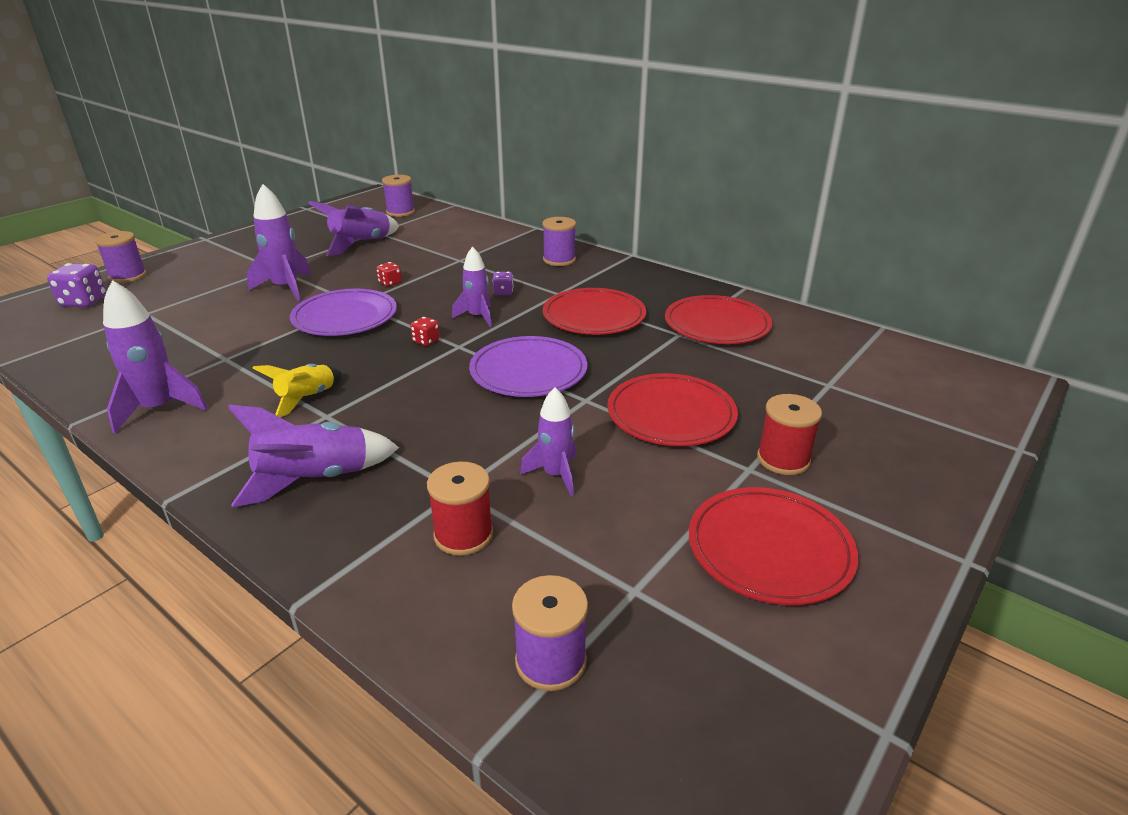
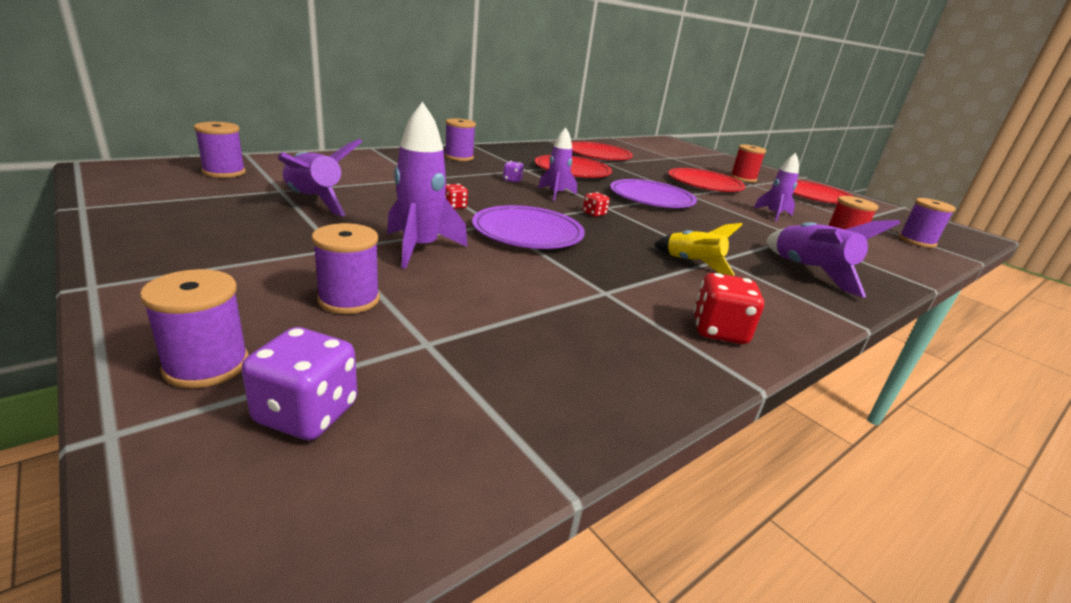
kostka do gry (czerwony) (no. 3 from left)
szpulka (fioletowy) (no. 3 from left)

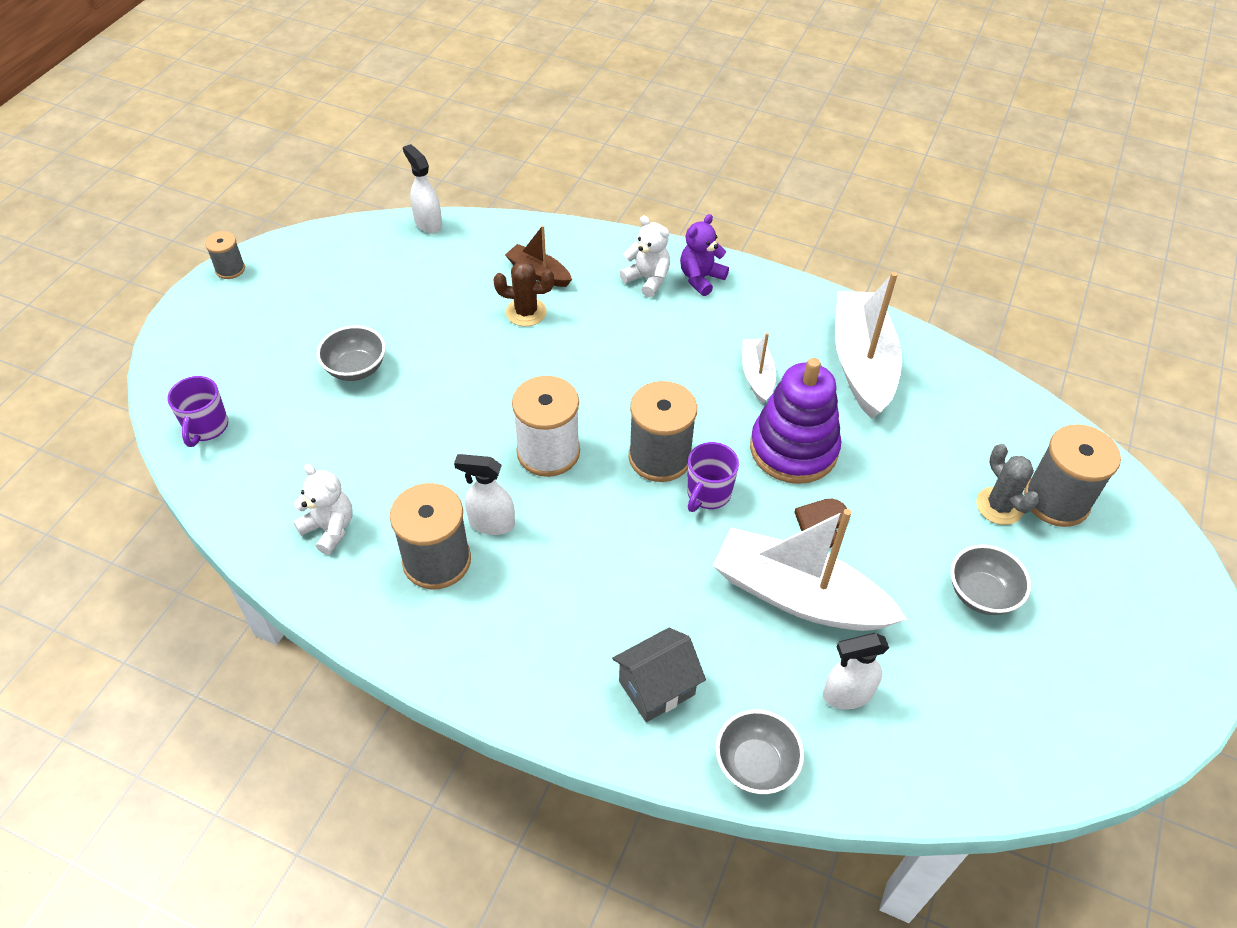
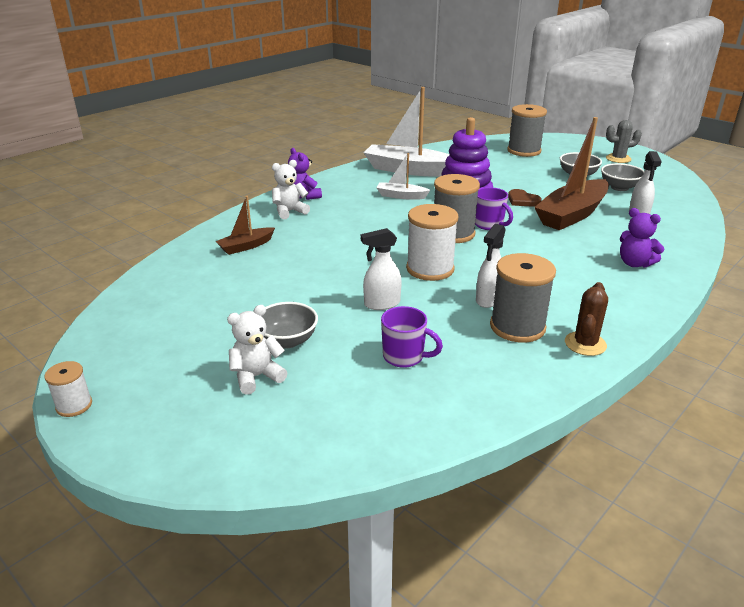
spryskiwacz (biały) (no. 1 from left)
szpulka (biały) (no. 1 from left)
kaktus (brązowy)
kubek (fioletowy) (no. 1 from left)
kaktus (szary)
miś (biały) (no. 1 from left)
łódka (brązowy) (no. 2 from left)
miś (fioletowy) (no. 2 from left)
miska (szary) (no. 3 from left)

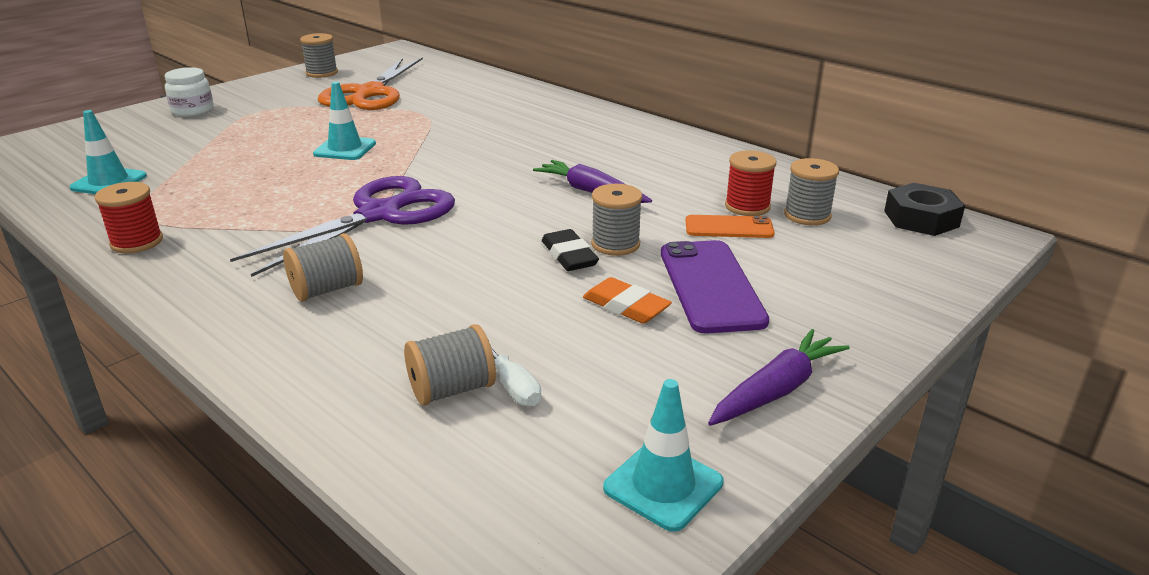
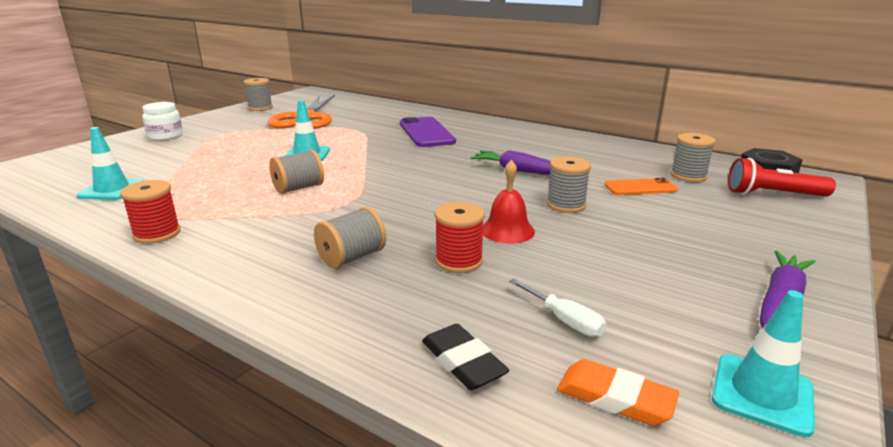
szpulka (czerwony) (no. 2 from left)
nożyczki (fioletowy)
gumka do mazania (czarny)
telefon (fioletowy)
gumka do mazania (pomarańczowy)
szpulka (szary) (no. 2 from left)
latarka (czerwony)
dzwonek (czerwony)

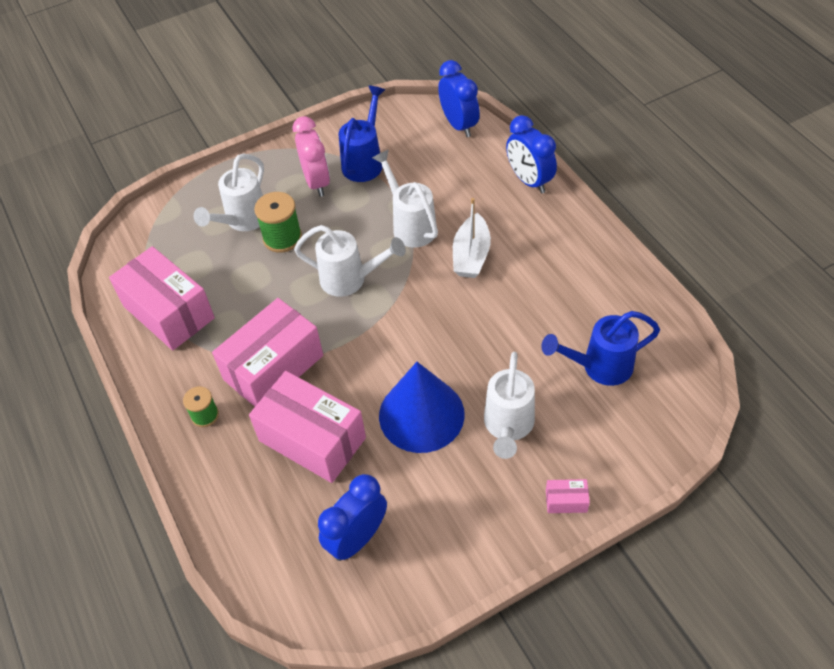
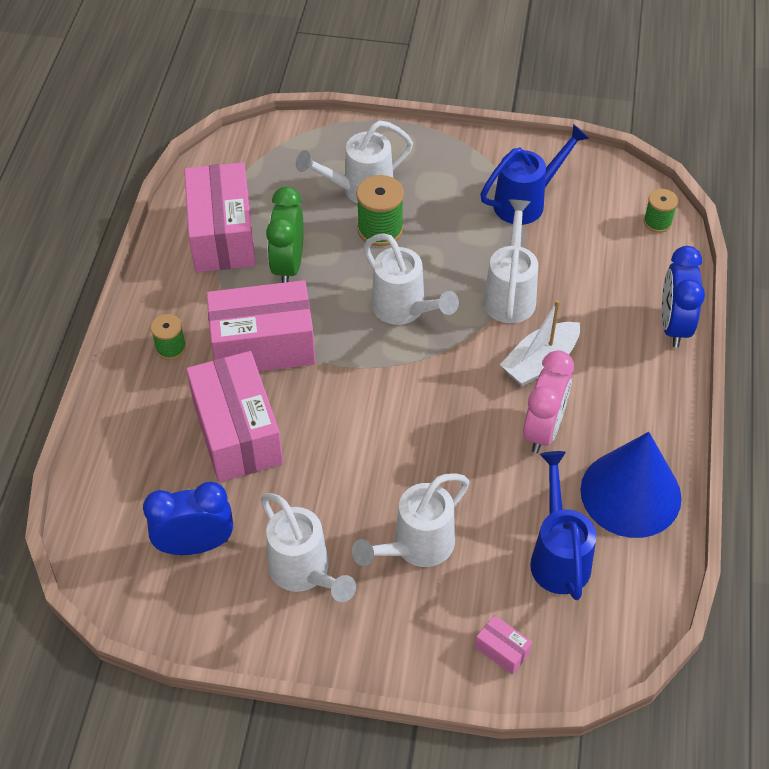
szpulka (zielony) (no. 3 from left)
budzik (różowy)
konewka (niebieski) (no. 2 from left)
stożek (niebieski)
pudełko (różowy) (no. 4 from left)
budzik (zielony)
konewka (biały) (no. 1 from left)

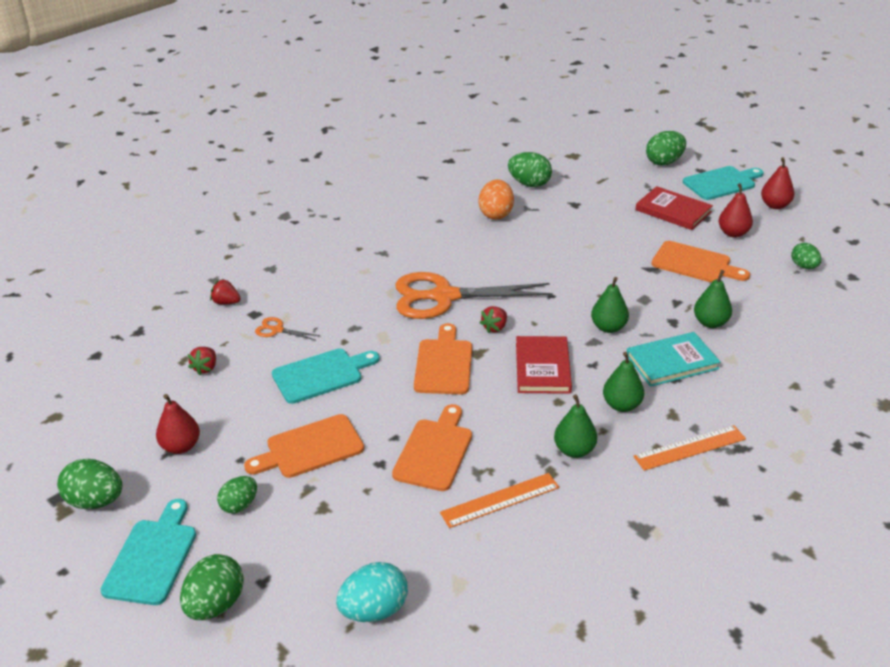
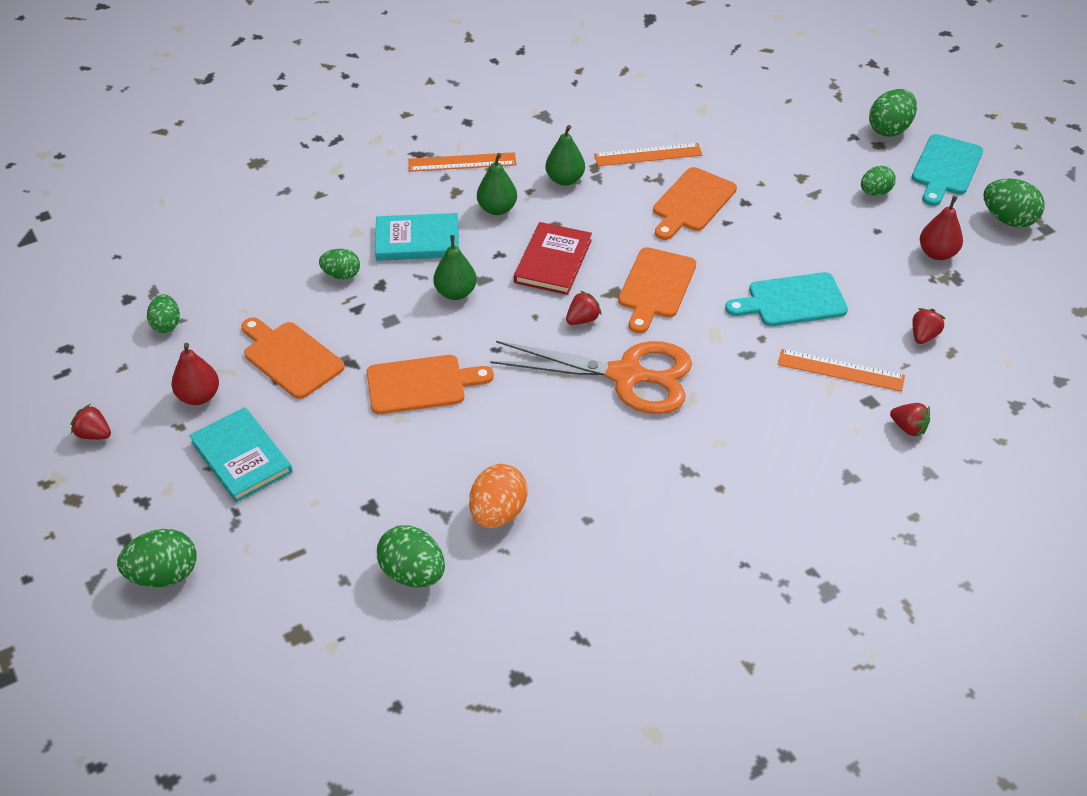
truskawka (czerwony) (no. 1 from left)
deska do krojenia (turkusowy) (no. 3 from left in the first image)
książka (turkusowy) (no. 1 from left)
jajko (zielony) (no. 3 from left)
linijka (pomarańczowy) (no. 3 from left)
deska do krojenia (pomarańczowy) (no. 2 from left)
jajko (turkusowy)

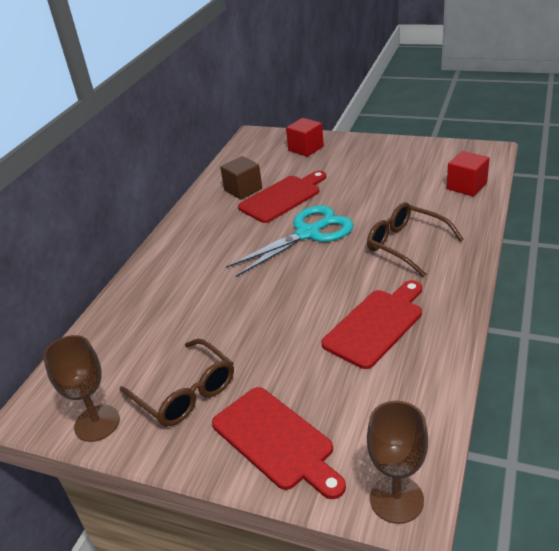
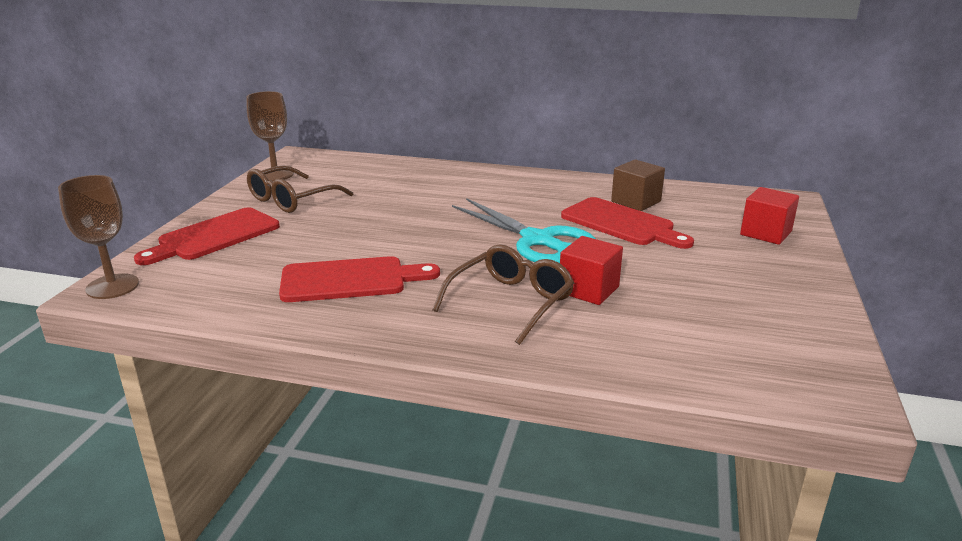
sześcian (czerwony) (no. 1 from left)
deska do krojenia (czerwony) (no. 2 from left)

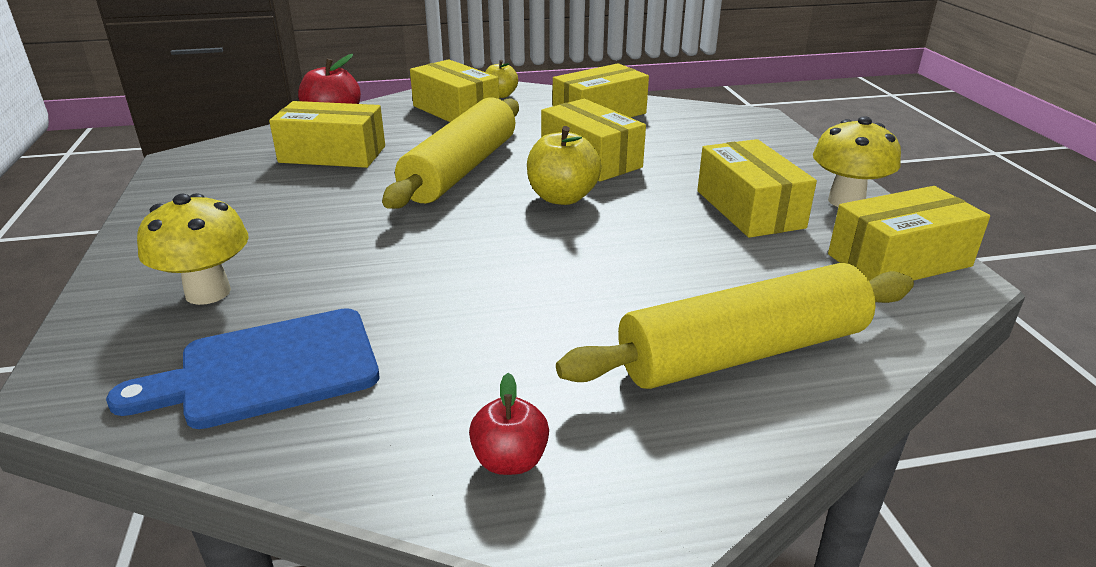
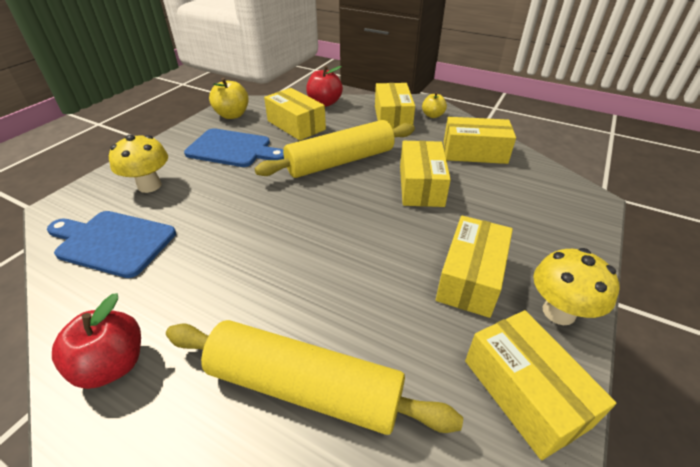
jabłko (żółty) (no. 1 from left)
pudełko (żółty) (no. 6 from left)
jabłko (czerwony) (no. 1 from left)
deska do krojenia (niebieski) (no. 2 from left)

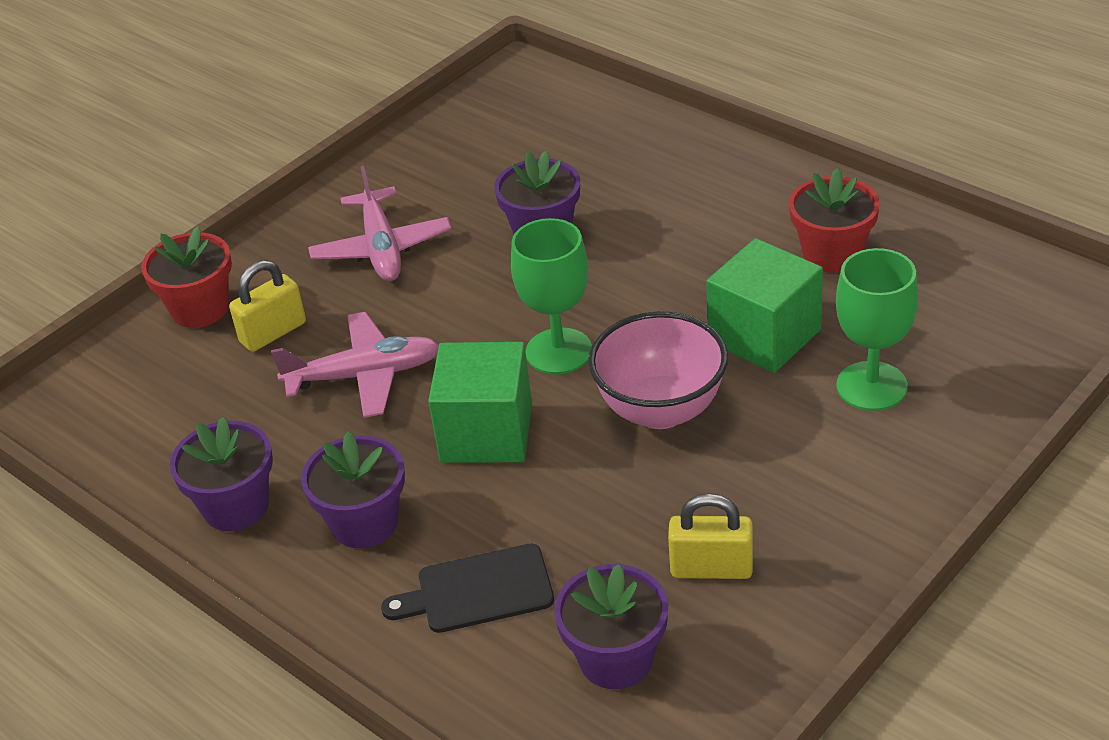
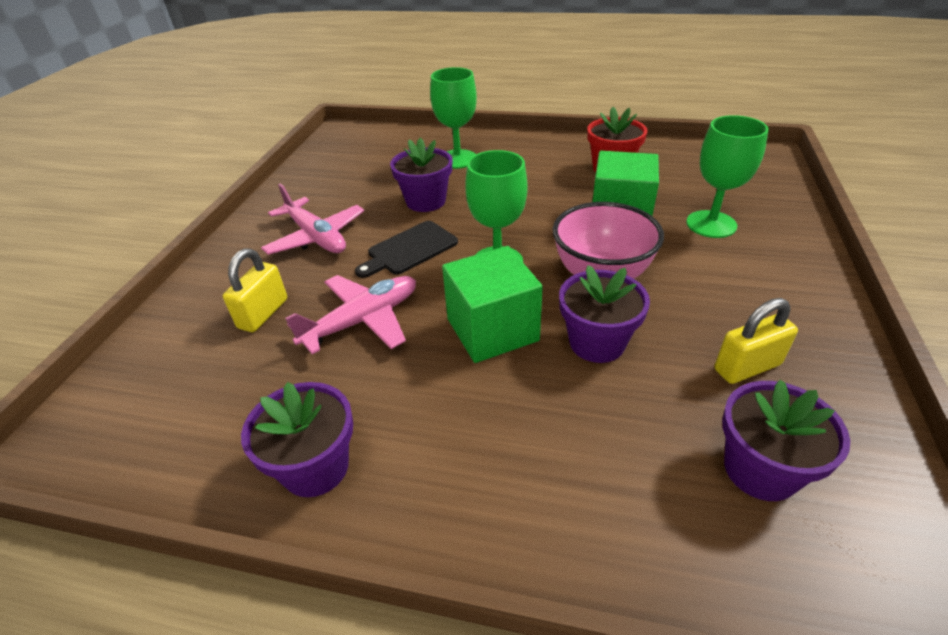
doniczka (czerwony) (no. 1 from left in the first image)
doniczka (fioletowy) (no. 3 from left)
deska do krojenia (czarny)
kielich (zielony) (no. 1 from left)

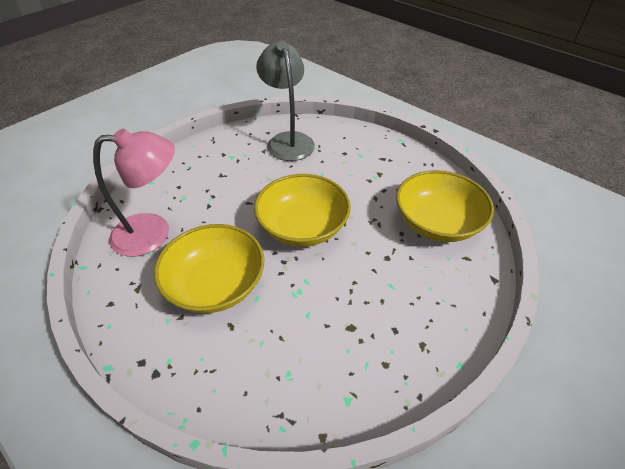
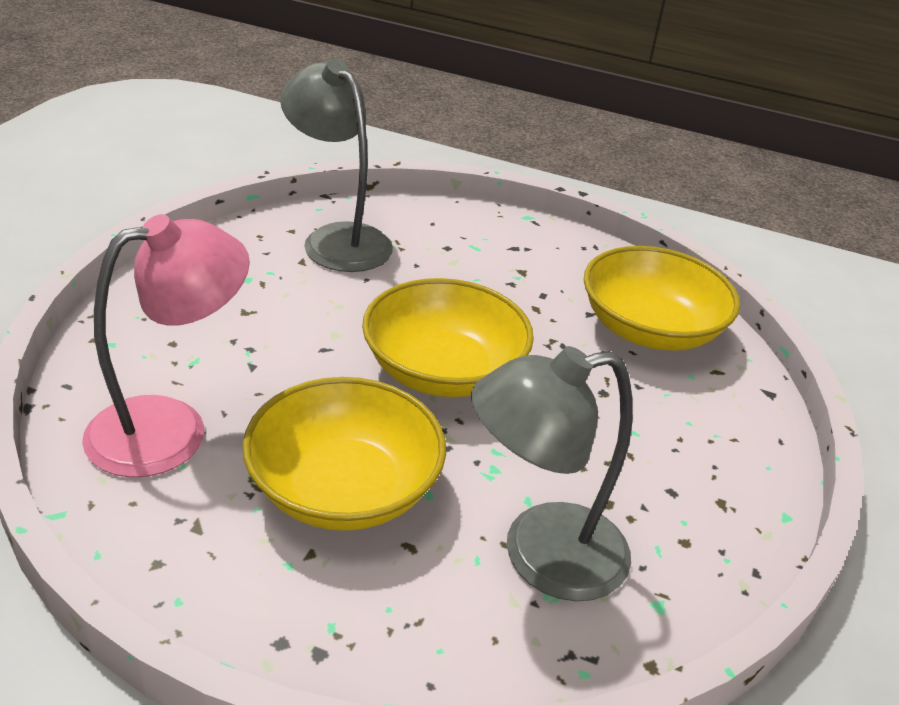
lampka (szary) (no. 2 from left)

